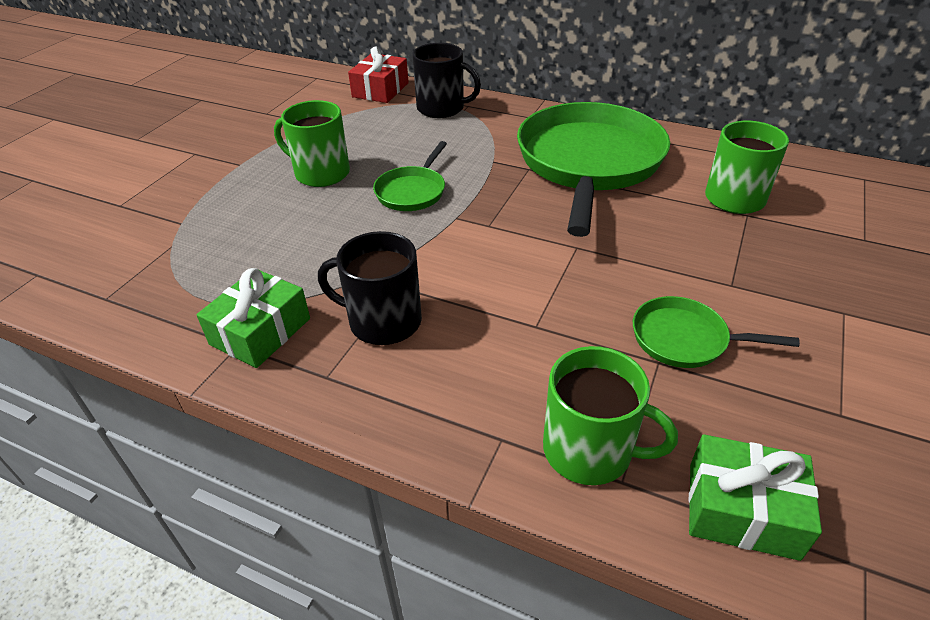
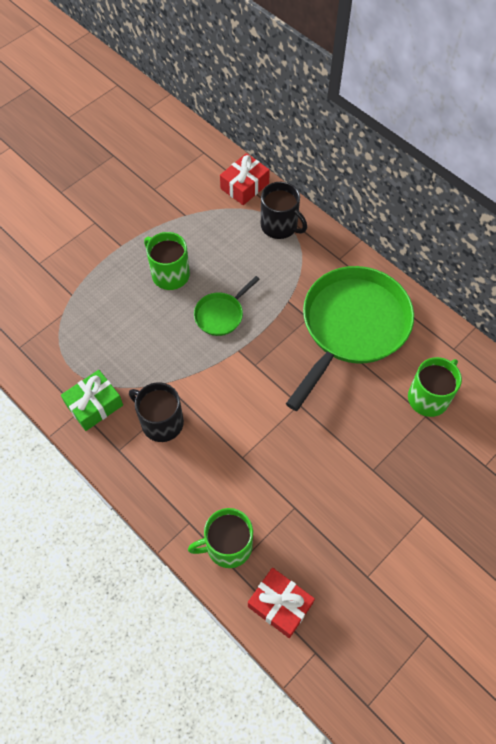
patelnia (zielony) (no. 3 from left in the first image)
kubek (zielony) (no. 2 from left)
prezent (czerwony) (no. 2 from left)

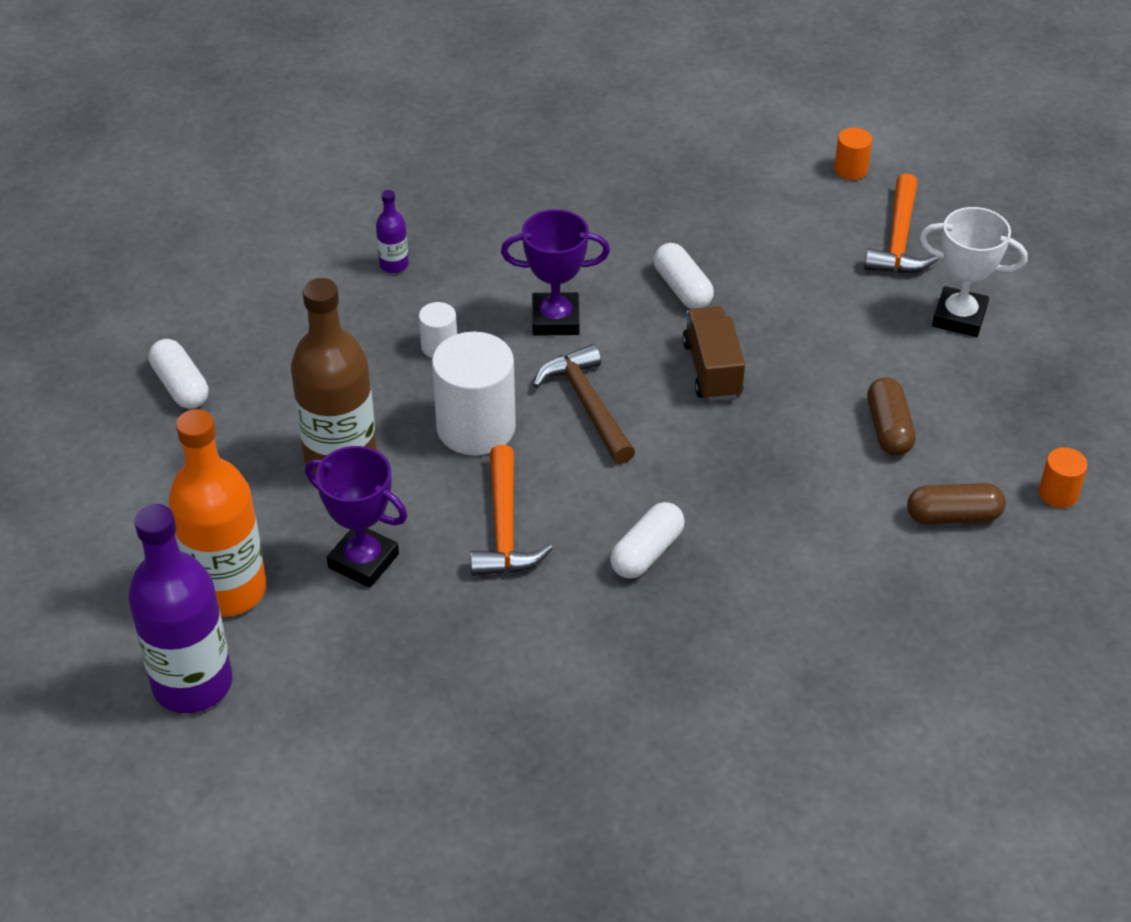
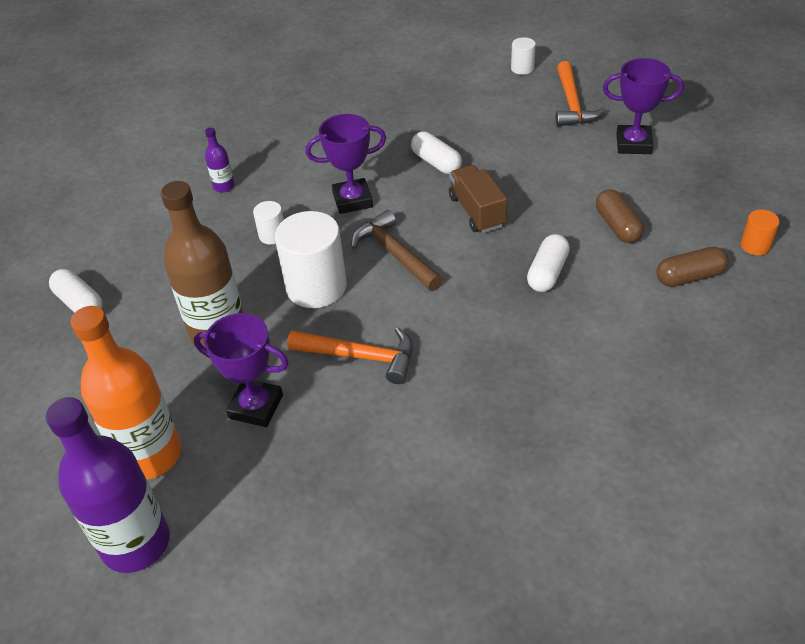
walec (biały) (no. 3 from left)
puchar (fioletowy) (no. 3 from left)
młotek (pomarańczowy) (no. 1 from left)
kapsułka (biały) (no. 3 from left)

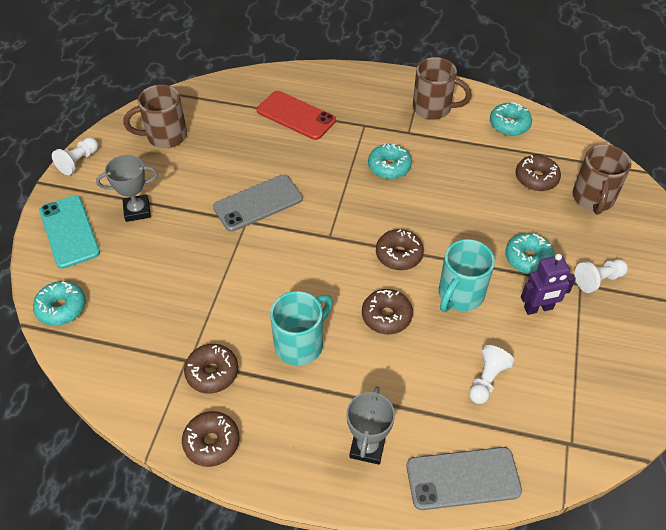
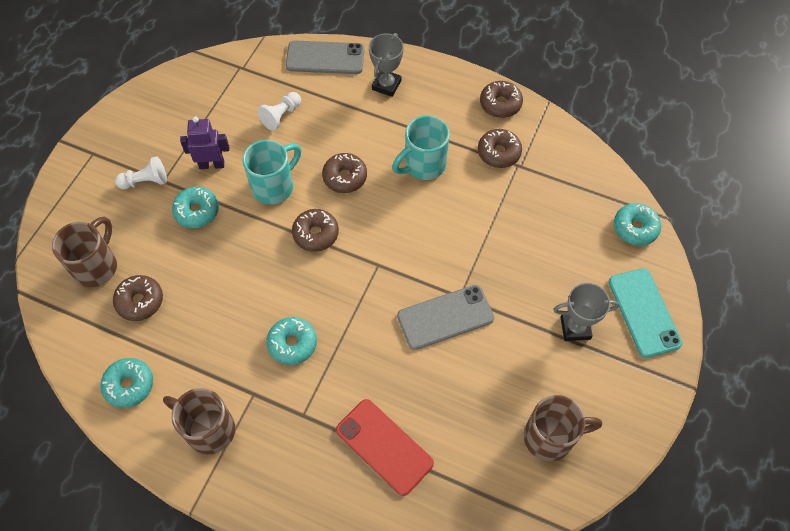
pionek (biały) (no. 1 from left in the first image)

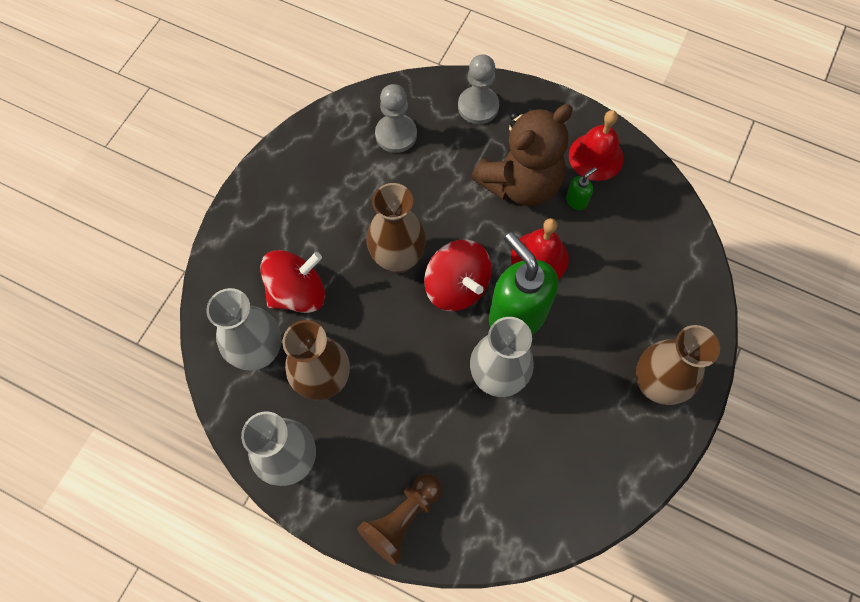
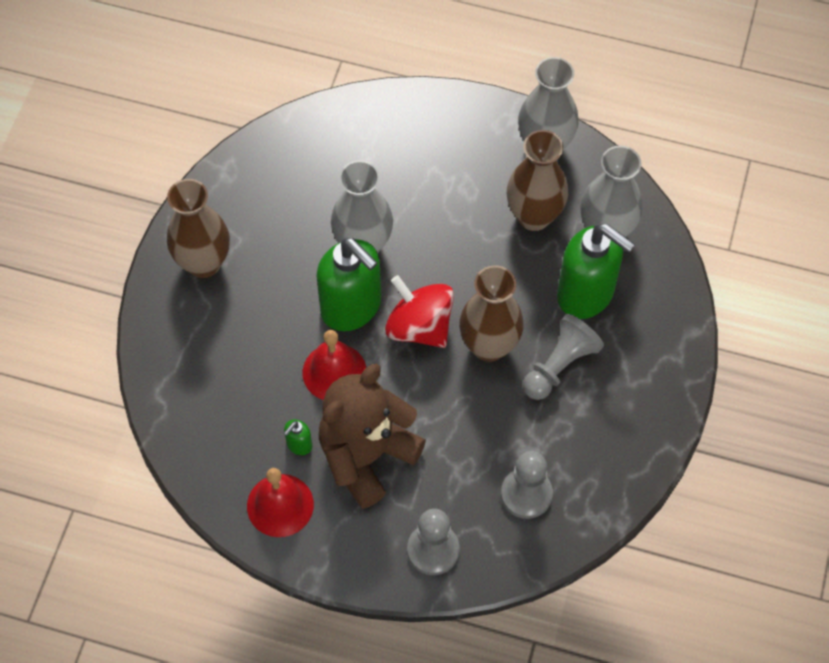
dozownik mydła (zielony) (no. 3 from left)
pionek (brązowy)
pionek (szary) (no. 3 from left)

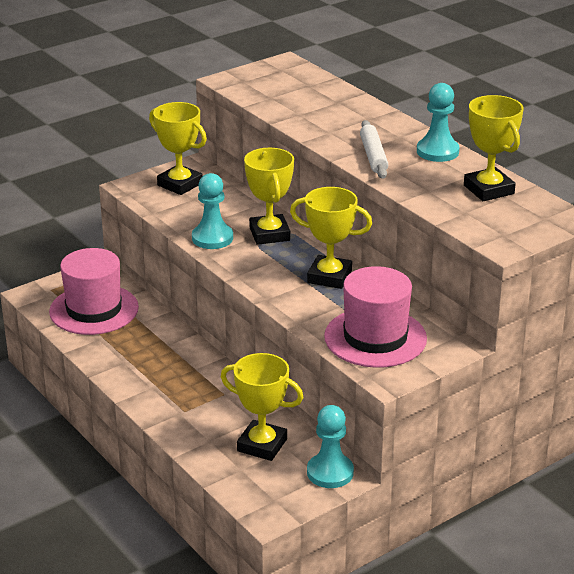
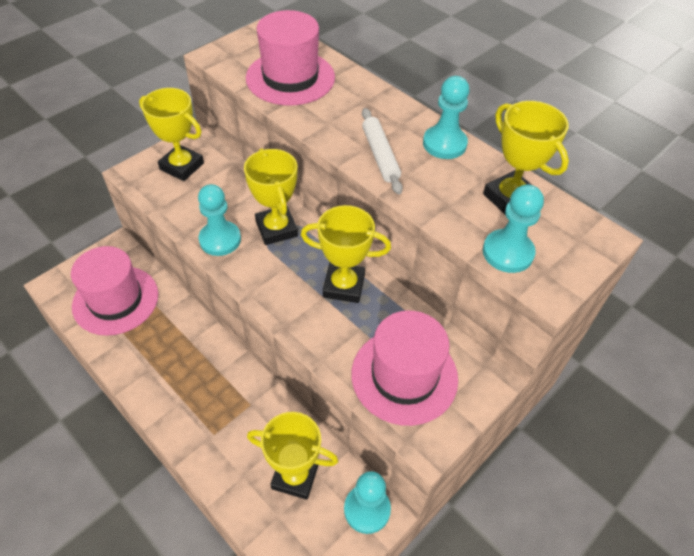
kapelusz (różowy) (no. 2 from left)
pionek (turkusowy) (no. 4 from left)

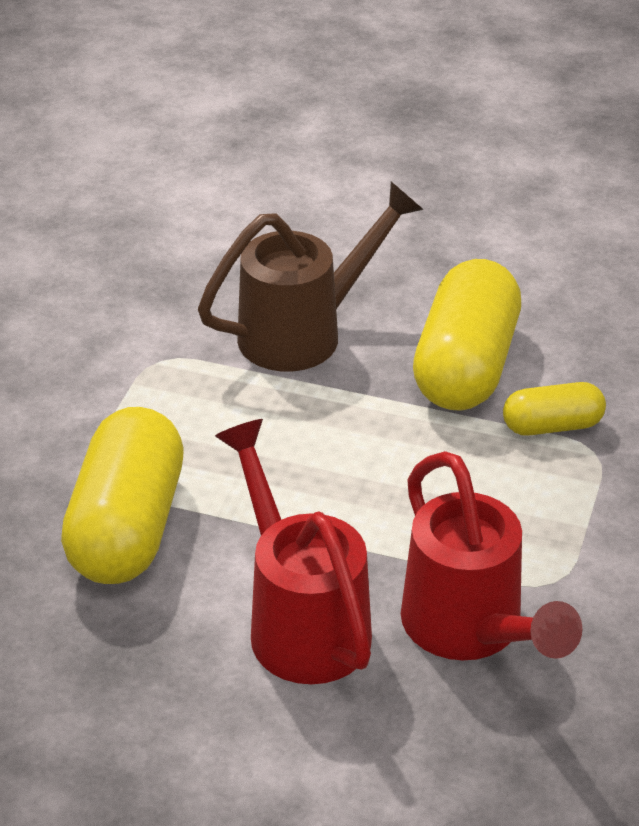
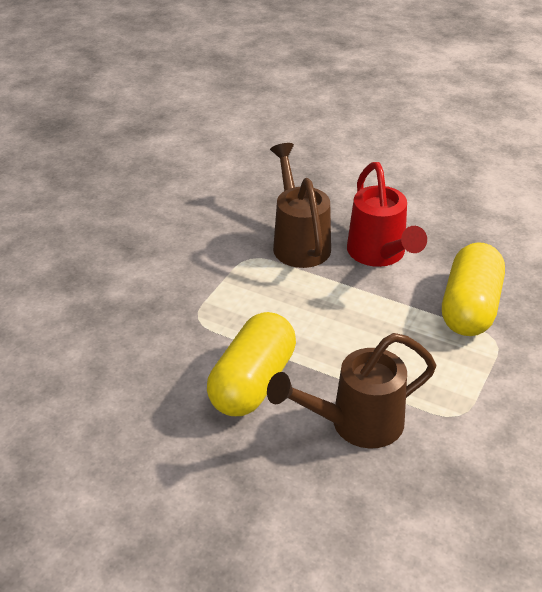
kapsułka (żółty) (no. 3 from left in the first image)
konewka (brązowy) (no. 1 from left)

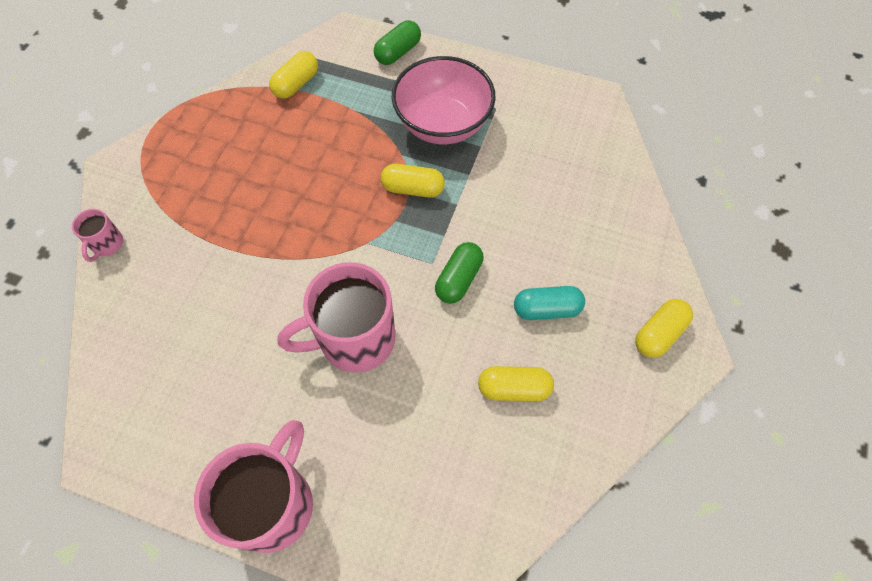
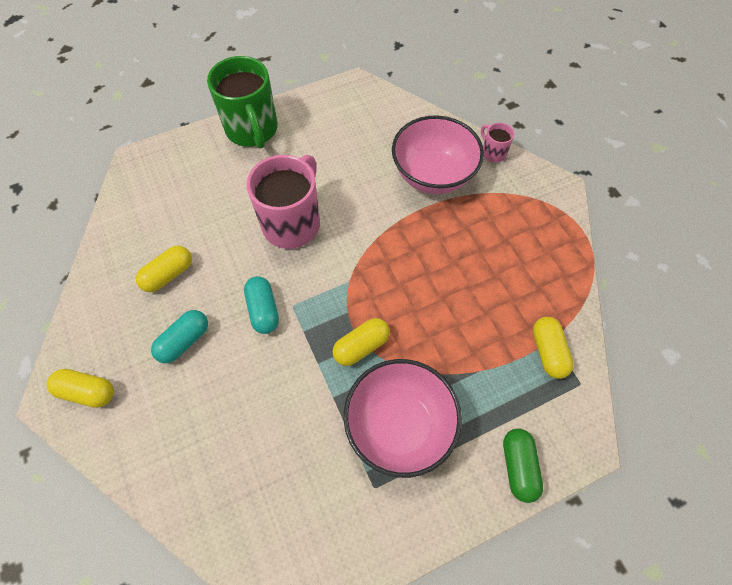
kapsułka (turkusowy) (no. 2 from left)
kapsułka (żółty) (no. 1 from left)
kubek (zielony)
miska (różowy) (no. 2 from left)

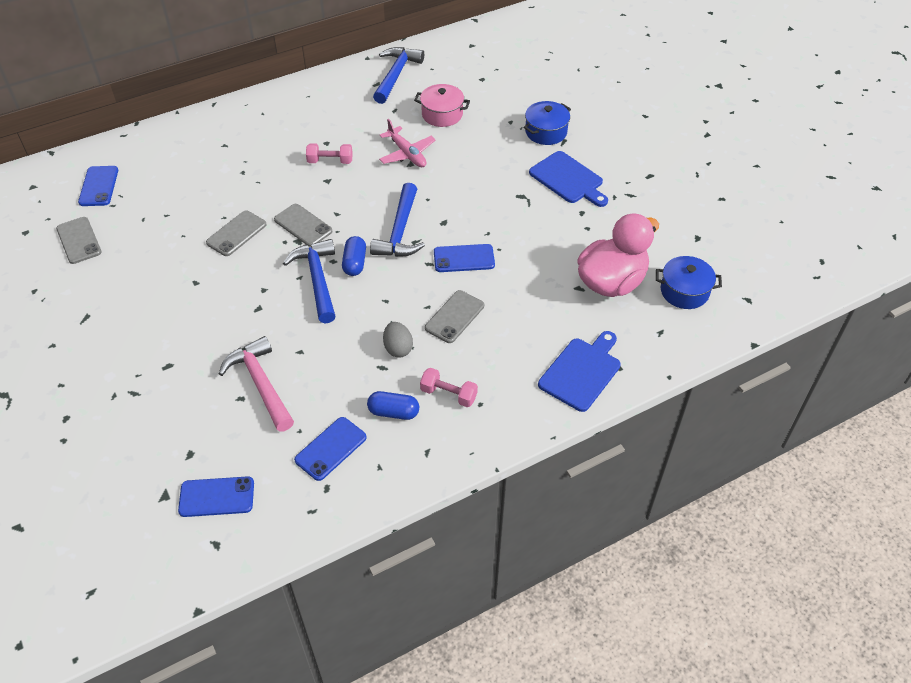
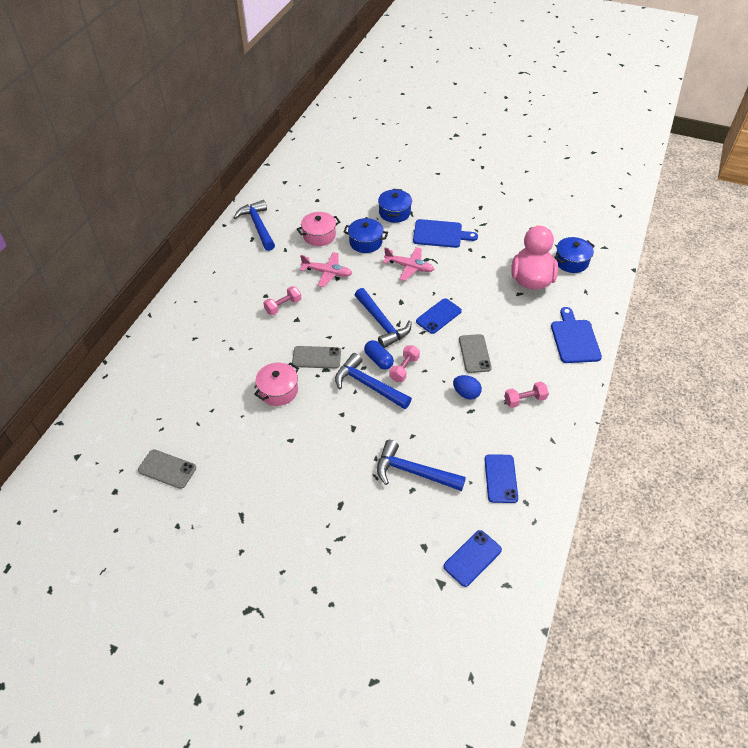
telefon (niebieski) (no. 1 from left in the first image)
garnek (różowy) (no. 1 from left)
jajko (niebieski)
młotek (niebieski) (no. 4 from left)
kapsułka (niebieski) (no. 2 from left in the first image)
garnek (niebieski) (no. 1 from left)
samolot (różowy) (no. 2 from left)
hantel (różowy) (no. 2 from left)

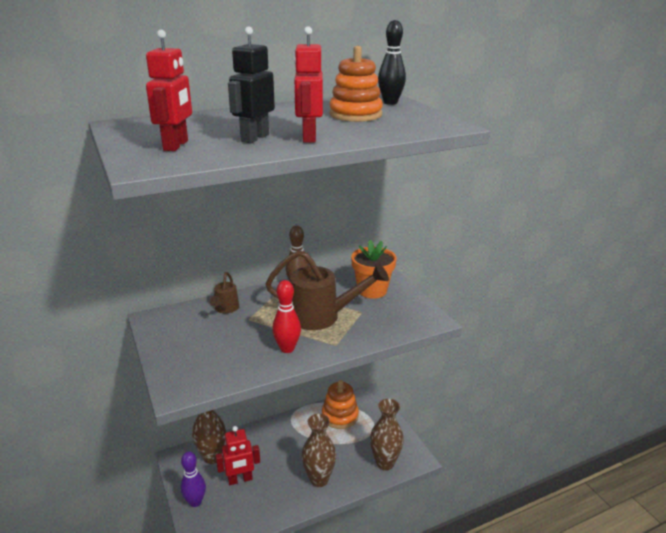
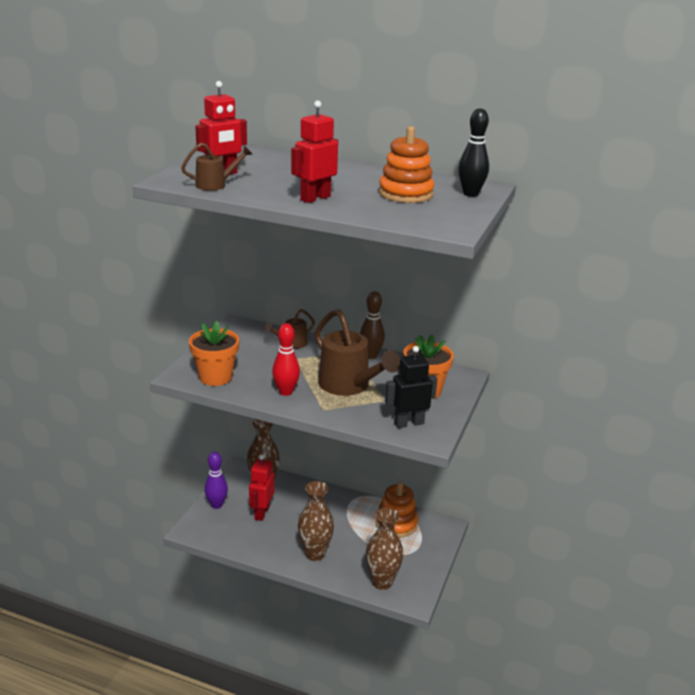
robot (czarny)
robot (czerwony) (no. 2 from left)
konewka (brązowy) (no. 1 from left)
doniczka (pomarańczowy) (no. 1 from left)

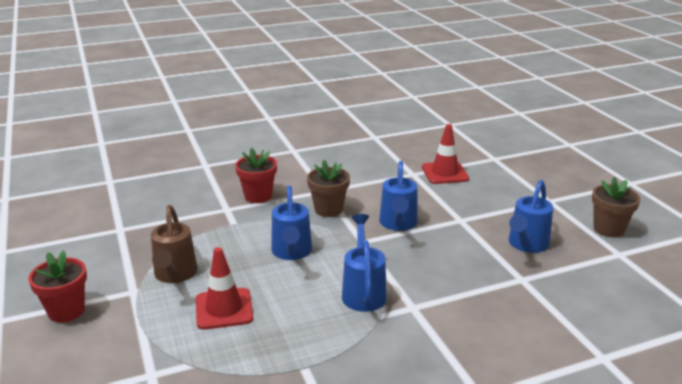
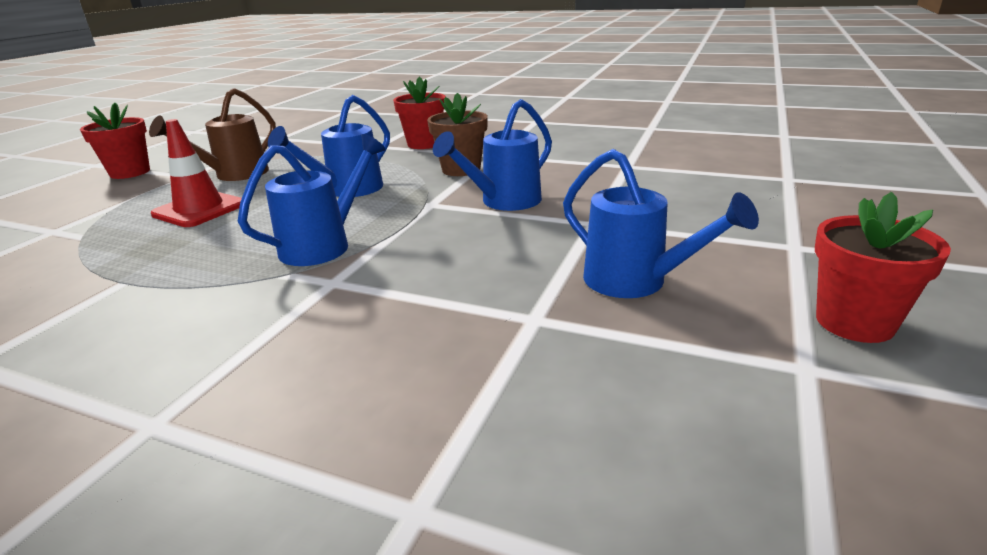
pachołek (czerwony) (no. 2 from left in the first image)
doniczka (czerwony) (no. 3 from left)
konewka (niebieski) (no. 4 from left)

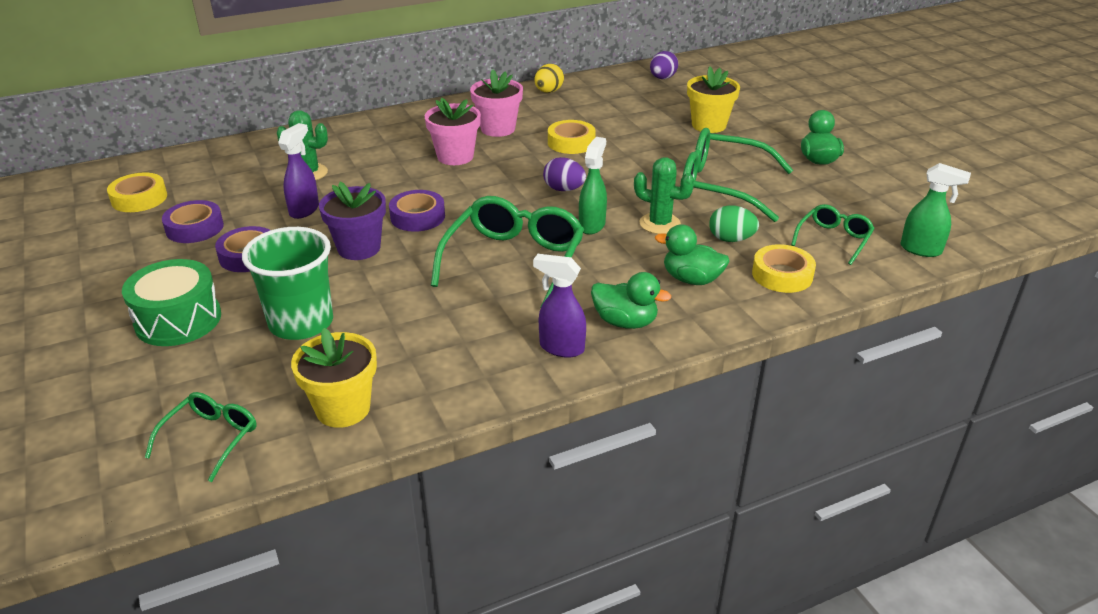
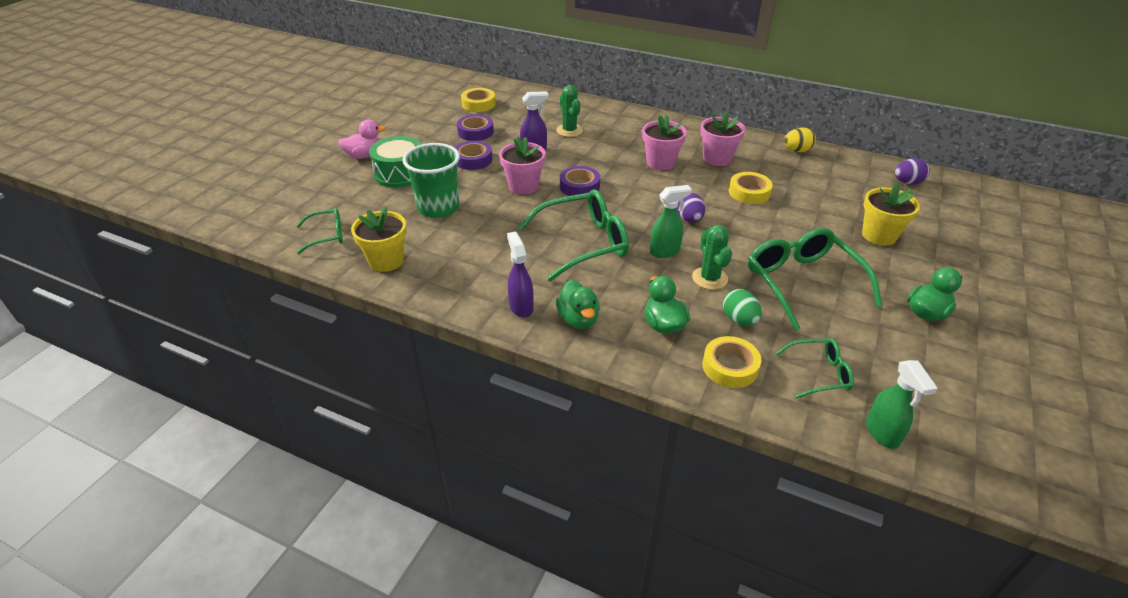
doniczka (różowy) (no. 1 from left)
kaczka (różowy)

